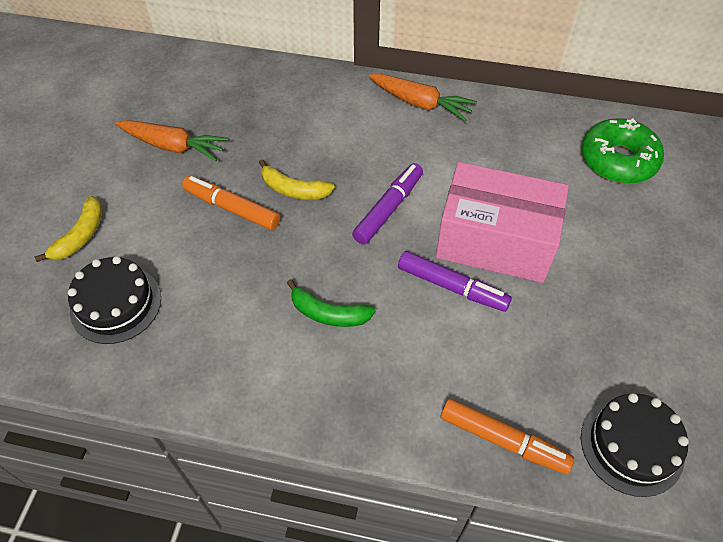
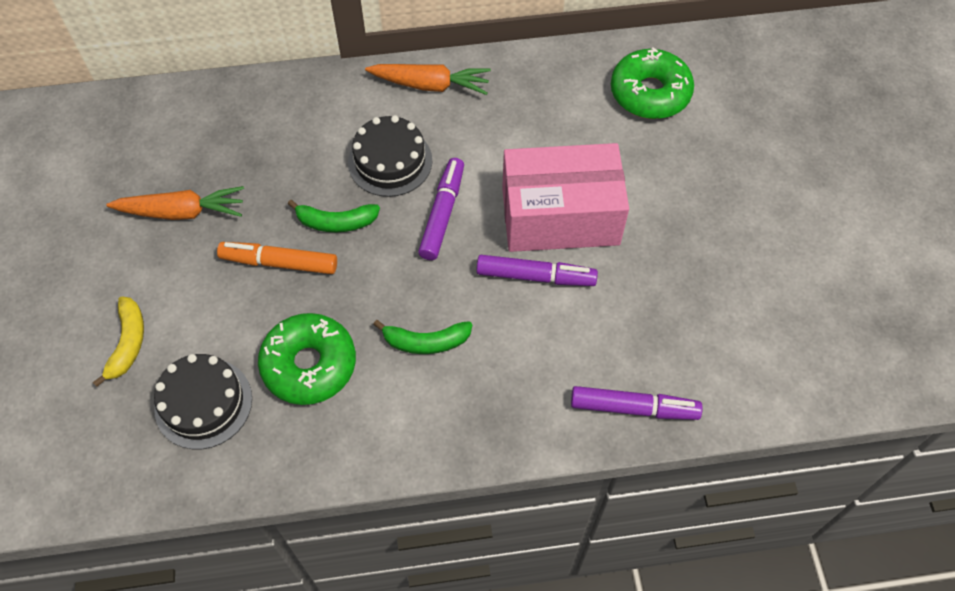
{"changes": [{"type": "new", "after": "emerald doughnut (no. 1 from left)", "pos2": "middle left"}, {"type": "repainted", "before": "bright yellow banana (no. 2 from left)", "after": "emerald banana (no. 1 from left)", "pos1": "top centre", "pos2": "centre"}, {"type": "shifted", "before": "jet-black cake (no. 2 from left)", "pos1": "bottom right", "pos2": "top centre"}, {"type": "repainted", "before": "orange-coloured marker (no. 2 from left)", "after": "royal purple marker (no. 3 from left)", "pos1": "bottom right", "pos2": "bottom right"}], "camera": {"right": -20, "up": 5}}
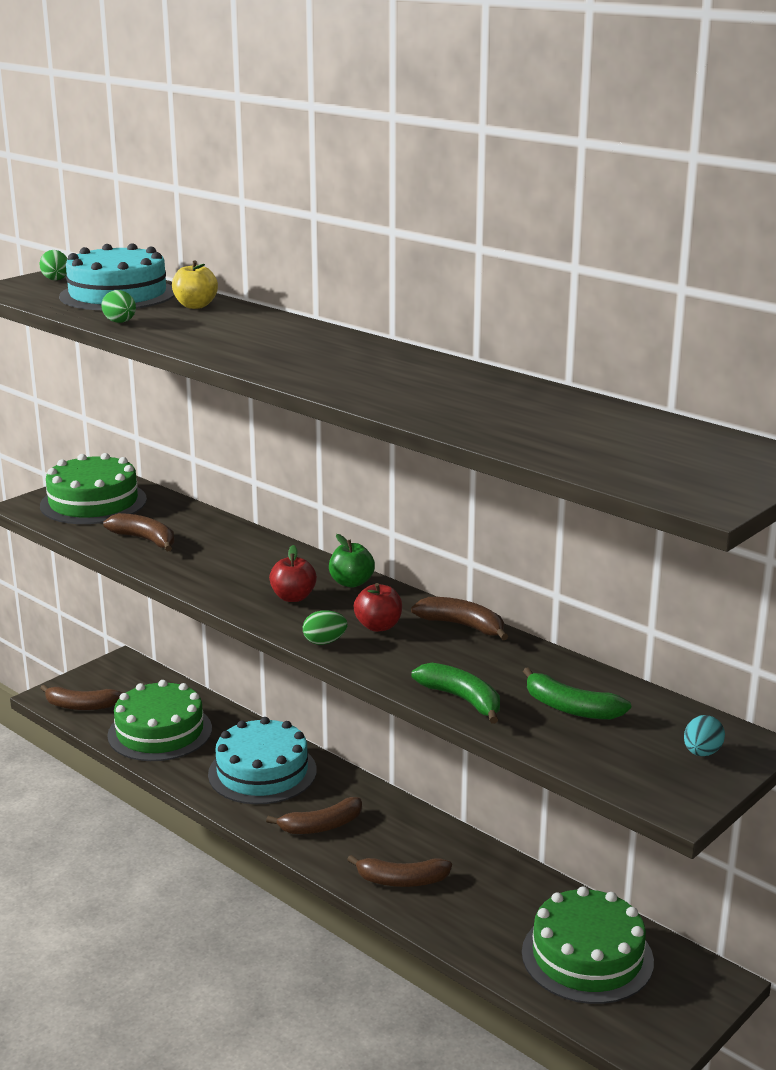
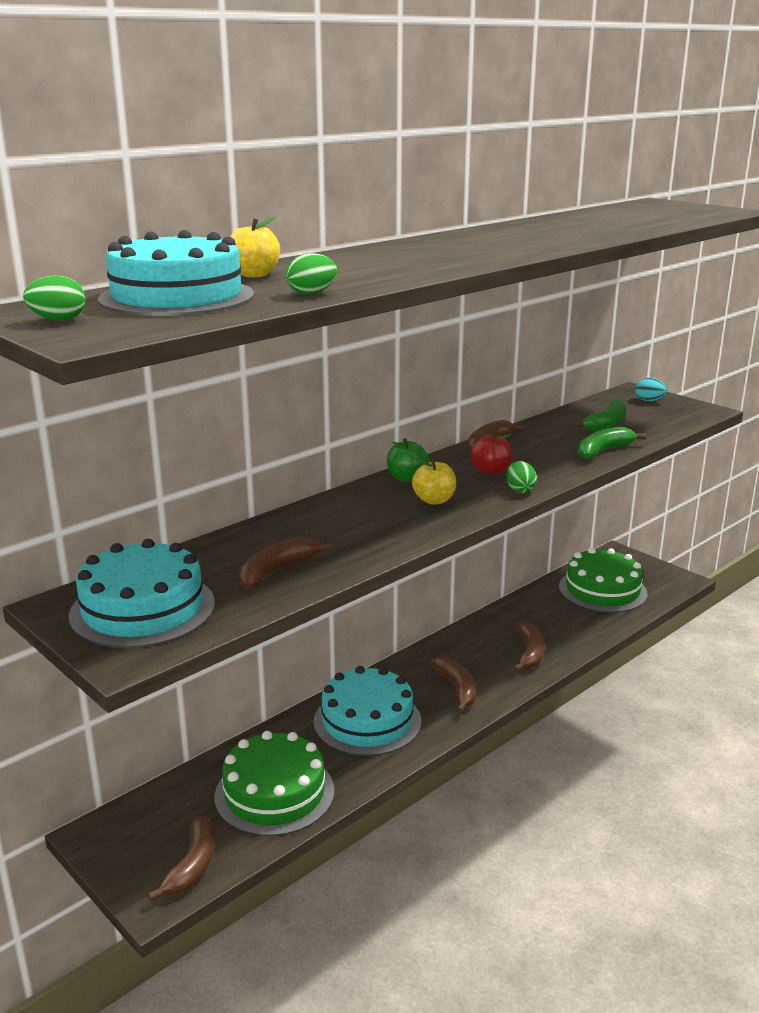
{"changes": [{"type": "repainted", "before": "emerald cake (no. 1 from left)", "after": "teal cake (no. 1 from left)", "pos1": "middle left", "pos2": "middle left"}, {"type": "repainted", "before": "crimson apple fruit (no. 1 from left)", "after": "bright yellow apple fruit (no. 2 from left)", "pos1": "centre", "pos2": "centre"}], "camera": {"right": -85, "up": 0}}
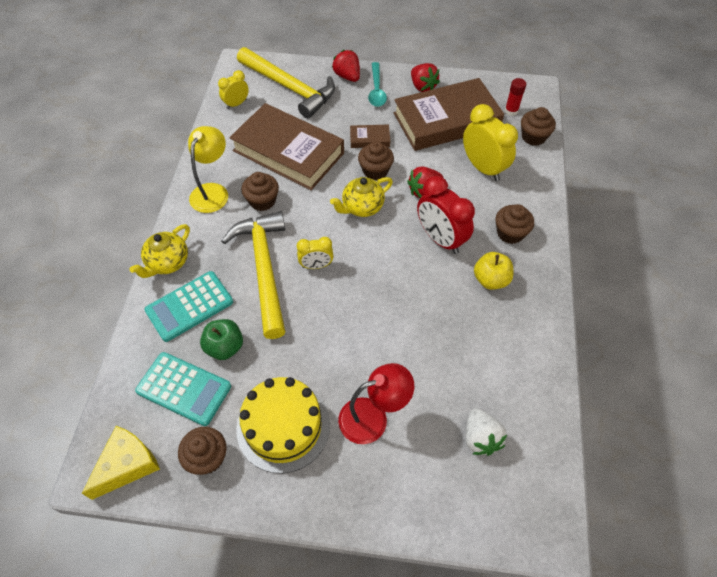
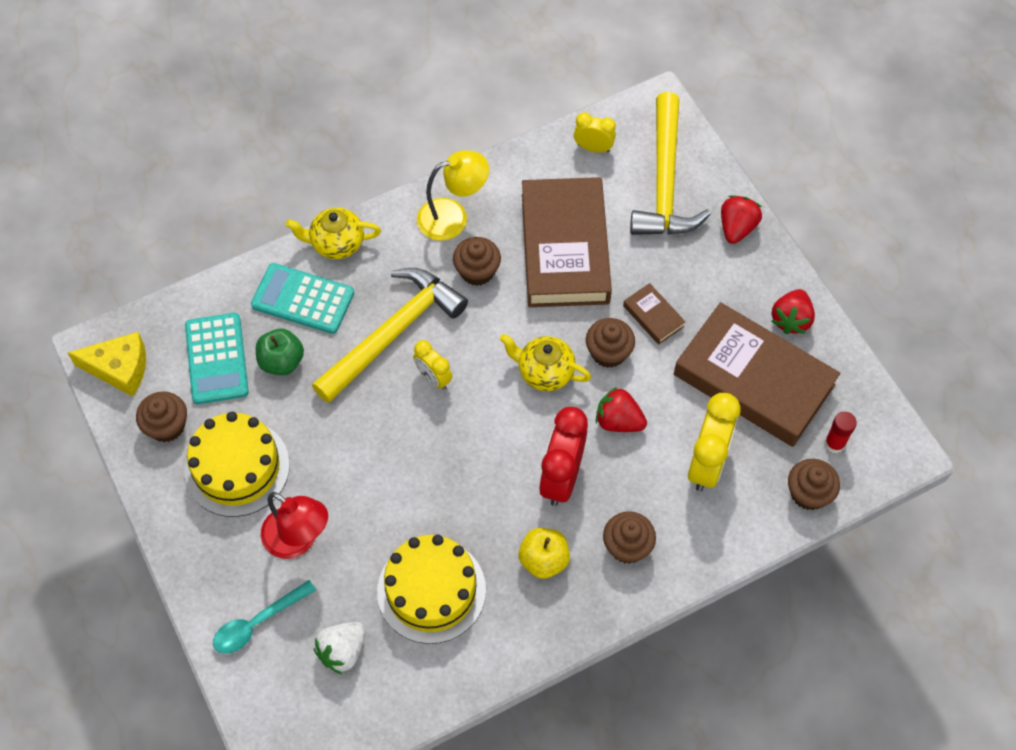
{"changes": [{"type": "shifted", "before": "teal spoon", "pos1": "top centre", "pos2": "bottom left"}, {"type": "new", "after": "bright yellow cake (no. 2 from left)", "pos2": "bottom centre"}], "camera": {"right": 55, "up": 5}}
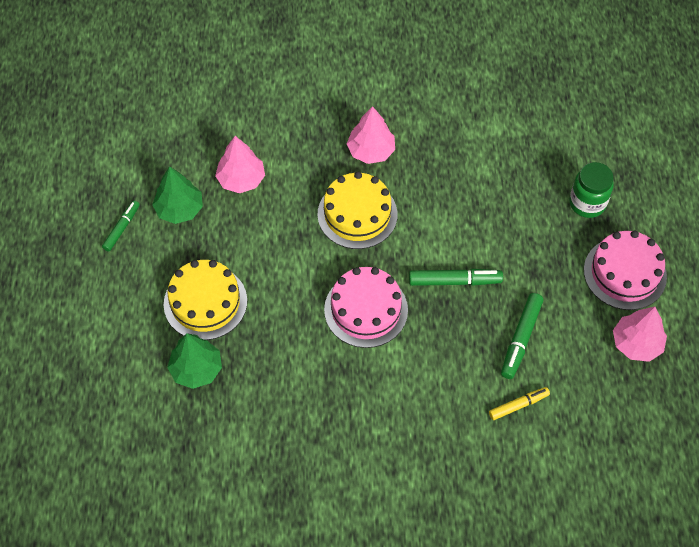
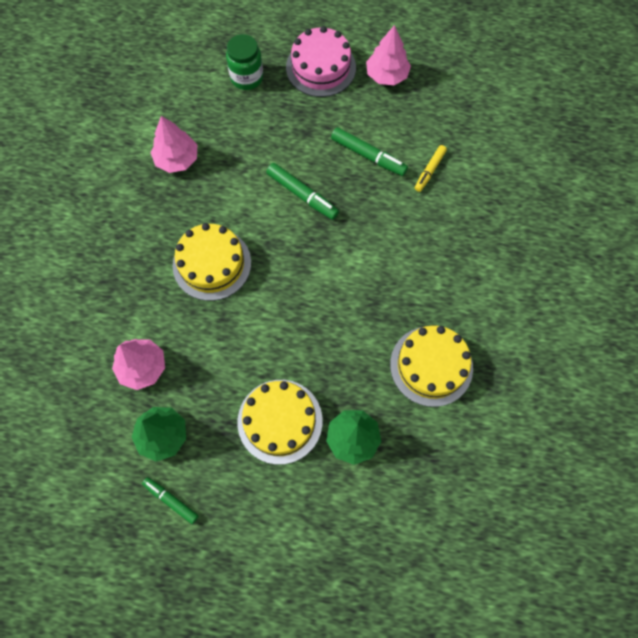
{"changes": [{"type": "shifted", "before": "pink fir tree (no. 2 from left)", "pos1": "top centre", "pos2": "top left"}, {"type": "rotated", "before": "emerald marker (no. 2 from left)", "pos1": "centre", "pos2": "top centre", "turn": 120}, {"type": "new", "after": "bright yellow cake (no. 3 from left)", "pos2": "middle right"}, {"type": "rotated", "before": "bright yellow marker", "pos1": "bottom right", "pos2": "top right", "turn": -135}, {"type": "gone", "before": "pink cake (no. 1 from left)", "pos1": "centre"}], "camera": {"right": -80, "up": 10}}
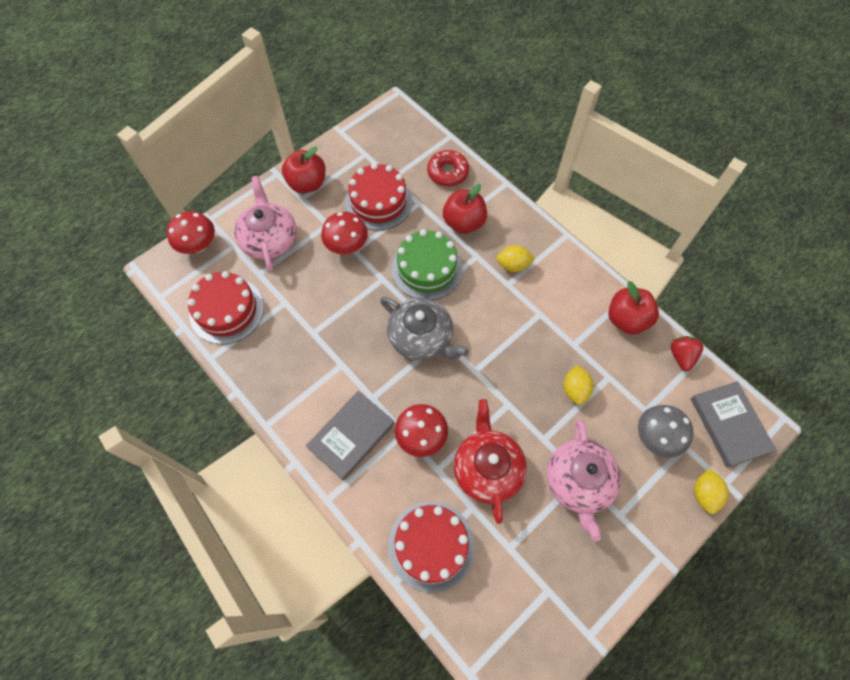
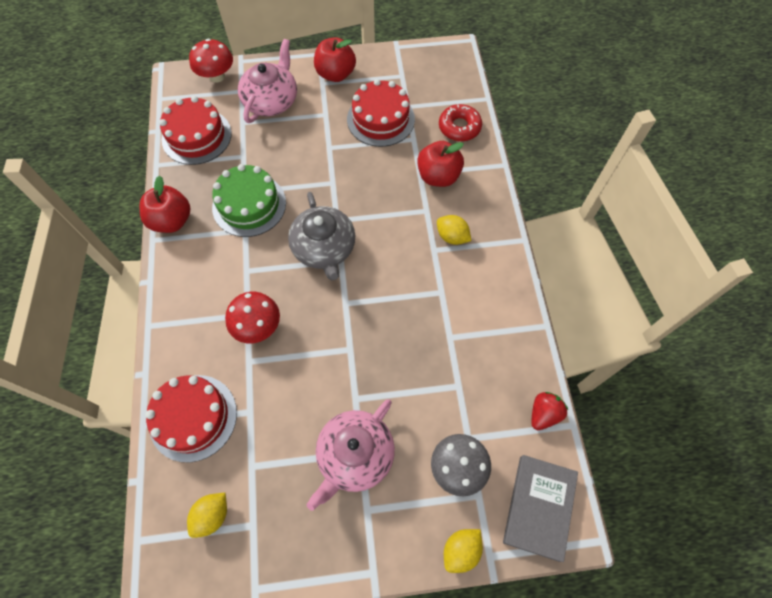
{"changes": [{"type": "shifted", "before": "crimson apple fruit (no. 3 from left in the first image)", "after": "crimson apple fruit (no. 1 from left)", "pos1": "middle right", "pos2": "middle left"}, {"type": "shifted", "before": "bright yellow citrus fruit (no. 2 from left in the first image)", "after": "bright yellow citrus fruit (no. 1 from left)", "pos1": "middle right", "pos2": "bottom left"}, {"type": "shifted", "before": "emerald cake", "pos1": "centre", "pos2": "middle left"}, {"type": "gone", "before": "gray book (no. 1 from left)", "pos1": "centre"}, {"type": "gone", "before": "crimson fungus (no. 2 from left)", "pos1": "centre"}, {"type": "gone", "before": "crimson tea pot", "pos1": "bottom centre"}], "camera": {"right": 35, "up": 0}}
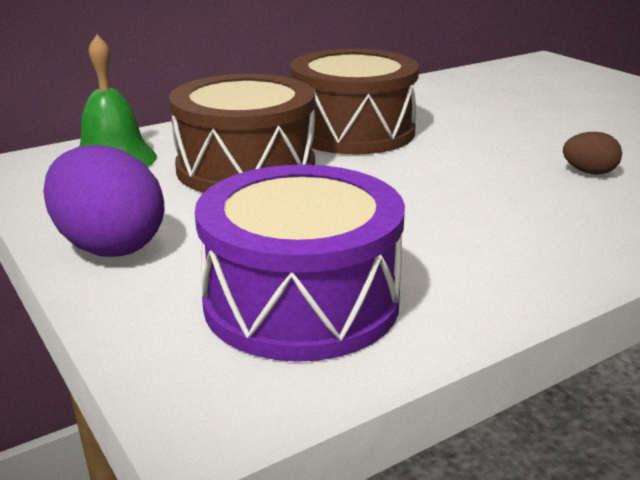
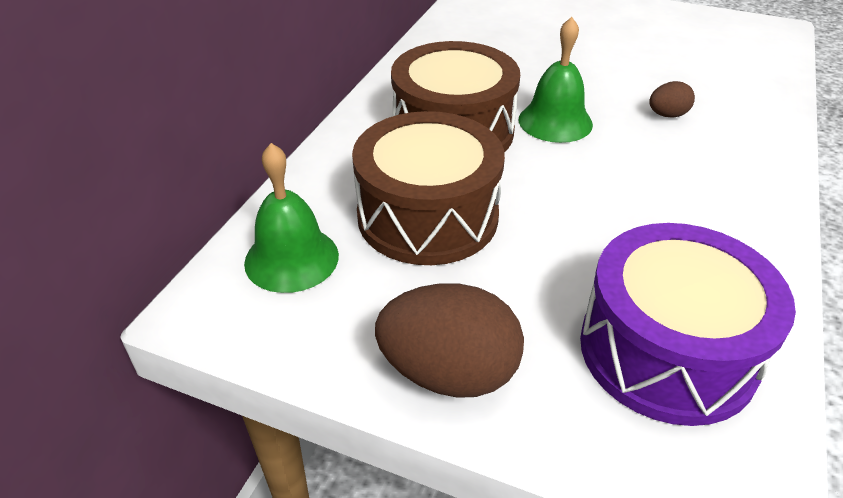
{"changes": [{"type": "repainted", "before": "royal purple toy egg", "after": "russet toy egg (no. 1 from left)", "pos1": "middle left", "pos2": "bottom centre"}, {"type": "new", "after": "emerald bell (no. 2 from left)", "pos2": "top centre"}], "camera": {"right": -35, "up": 15}}
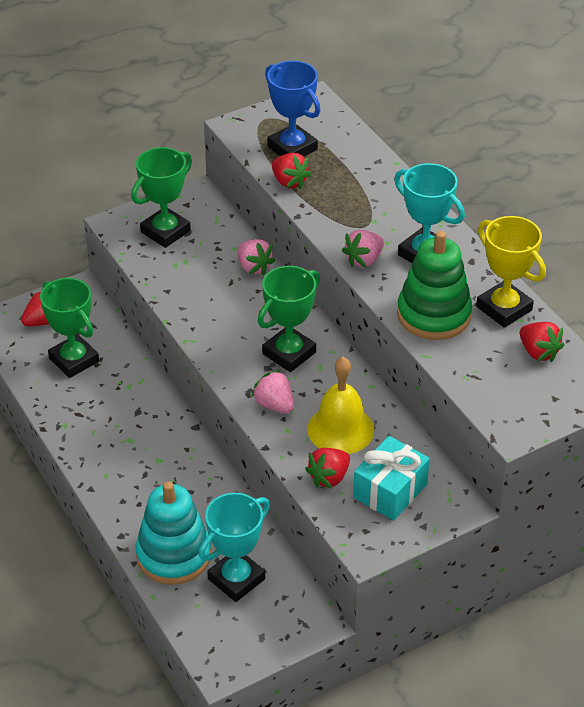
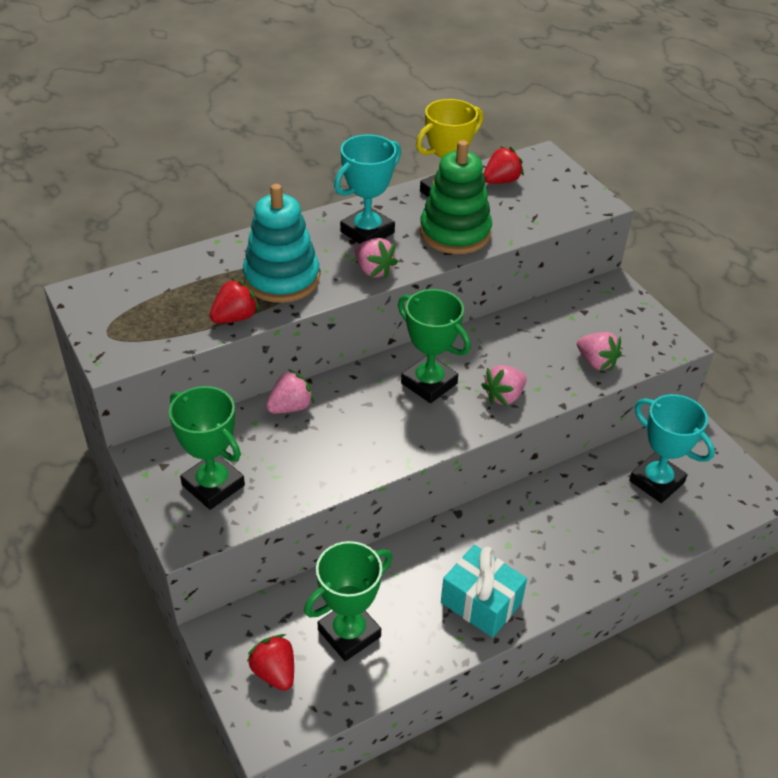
{"changes": [{"type": "shifted", "before": "teal ring stacker", "pos1": "bottom left", "pos2": "top centre"}, {"type": "shifted", "before": "teal gift", "pos1": "bottom right", "pos2": "bottom centre"}, {"type": "repainted", "before": "crimson toy strawberry (no. 3 from left)", "after": "pink toy strawberry (no. 4 from left)", "pos1": "centre", "pos2": "middle right"}, {"type": "gone", "before": "blue trophy", "pos1": "top centre"}, {"type": "gone", "before": "bright yellow bell", "pos1": "centre"}], "camera": {"right": -90, "up": 0}}
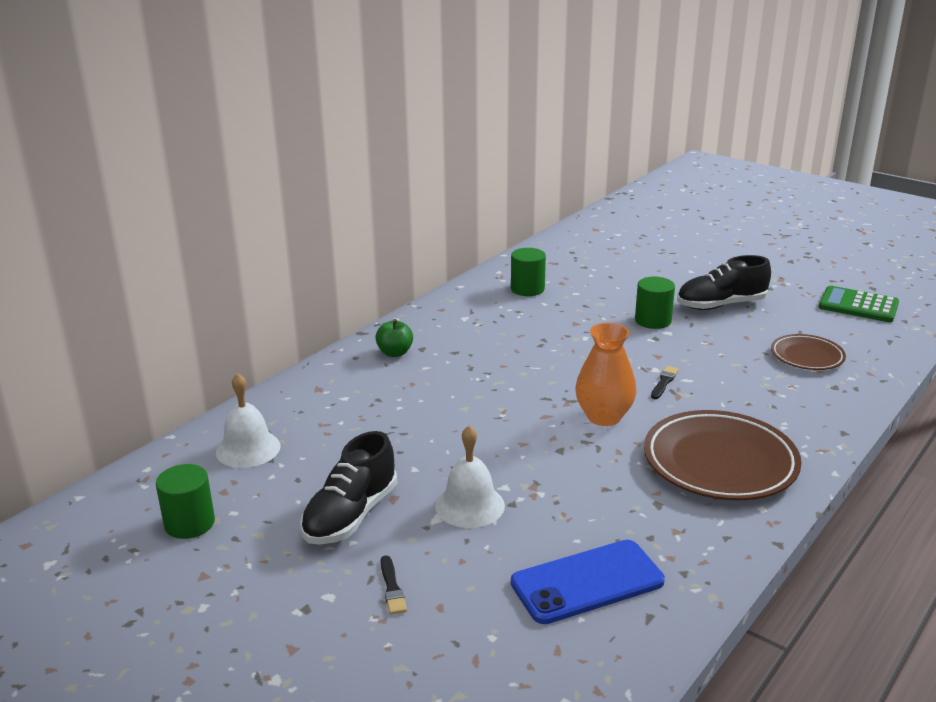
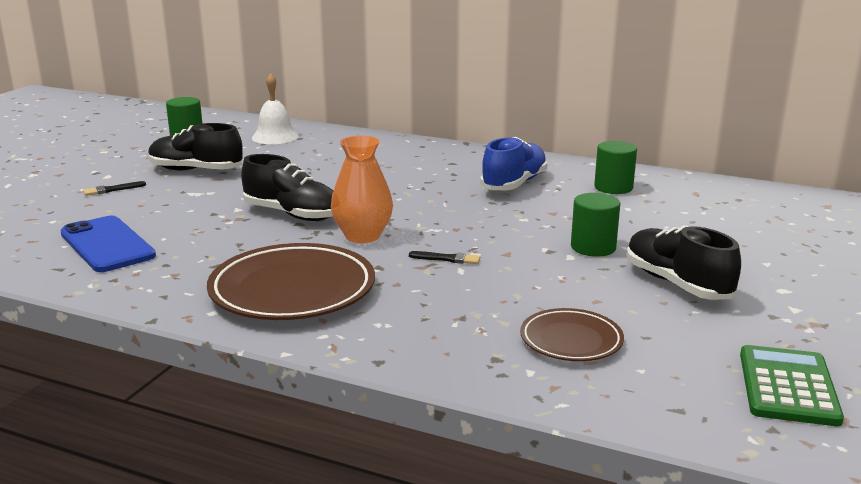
{"changes": [{"type": "new", "after": "jet-black sneaker (no. 2 from left)", "pos2": "centre"}, {"type": "new", "after": "blue sneaker", "pos2": "centre"}, {"type": "gone", "before": "emerald apple fruit", "pos1": "centre"}, {"type": "gone", "before": "pure white bell (no. 2 from left)", "pos1": "bottom centre"}], "camera": {"right": 75, "up": -5}}
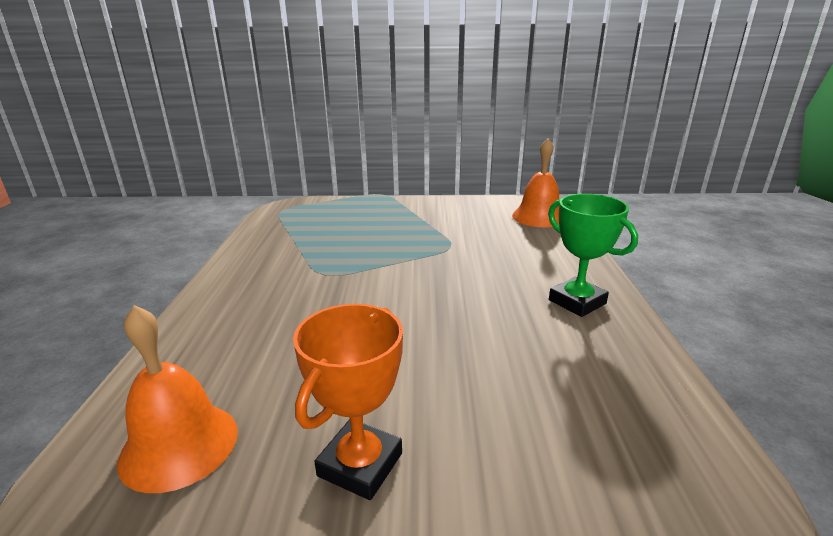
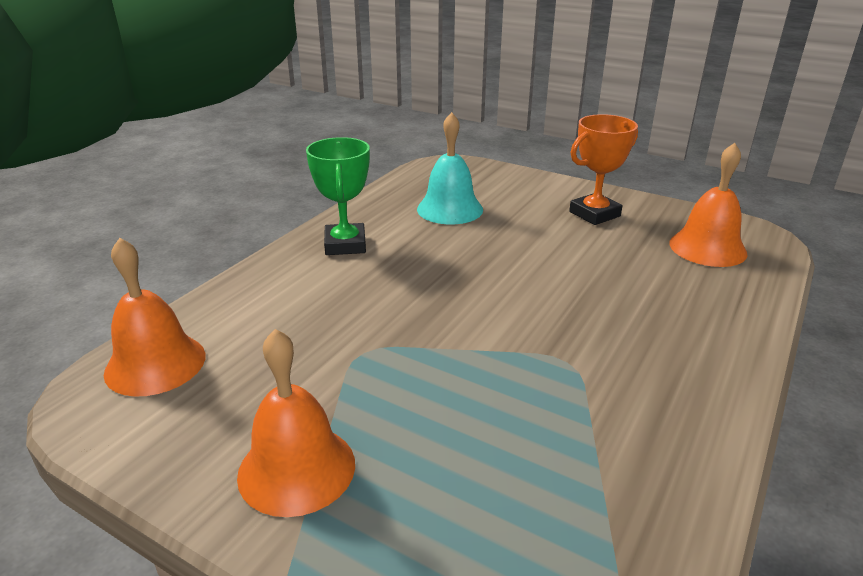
{"changes": [{"type": "new", "after": "orange-coloured bell (no. 2 from left)", "pos2": "bottom centre"}, {"type": "new", "after": "teal bell", "pos2": "top centre"}], "camera": {"right": -150, "up": 5}}
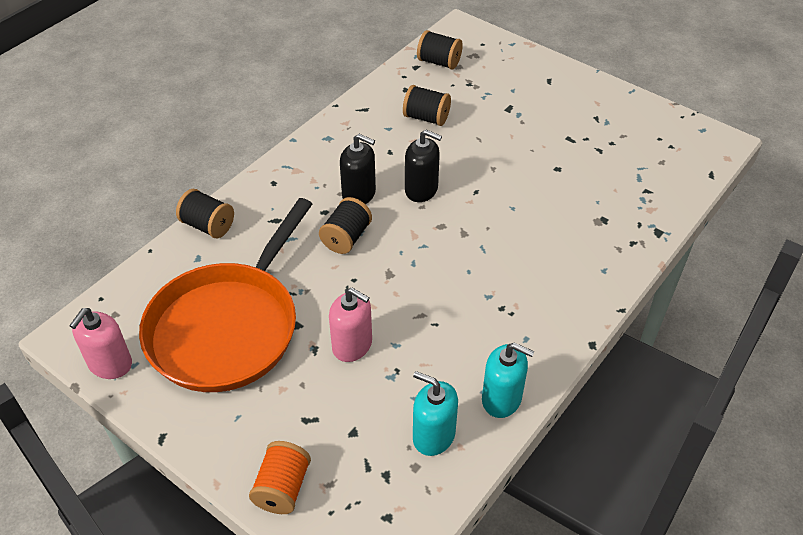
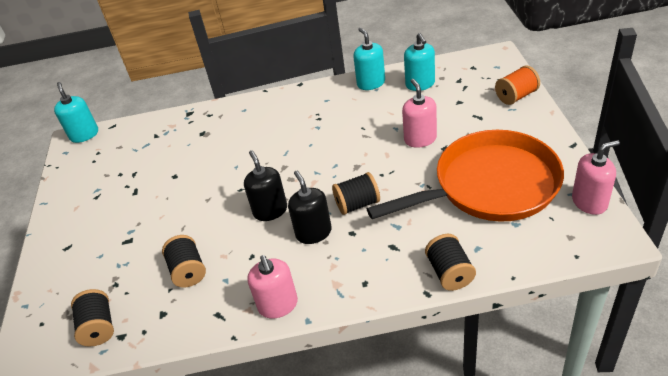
{"changes": [{"type": "new", "after": "teal soap dispenser (no. 1 from left)", "pos2": "top left"}, {"type": "new", "after": "pink soap dispenser (no. 1 from left)", "pos2": "bottom centre"}], "camera": {"right": -130, "up": -5}}
